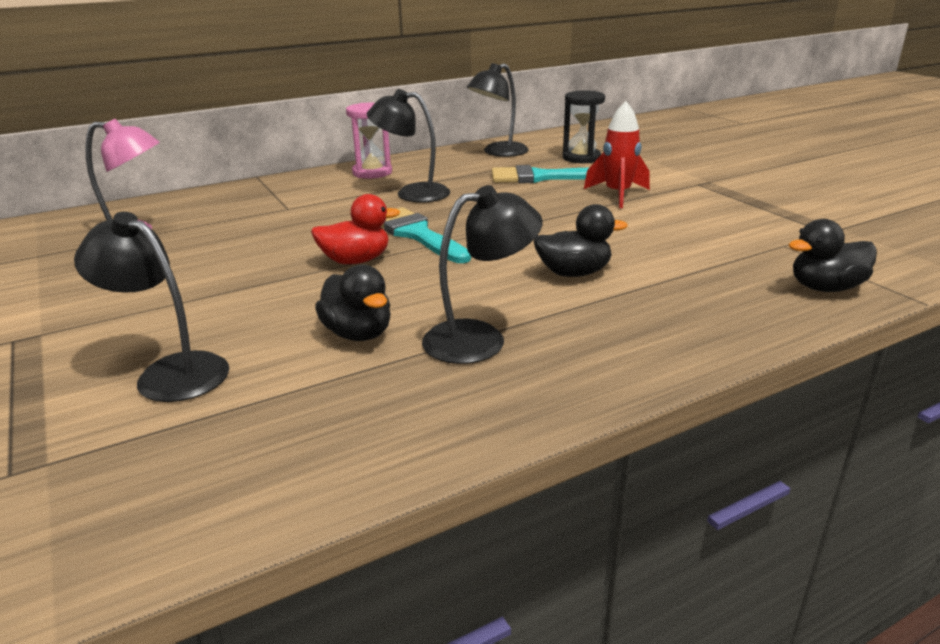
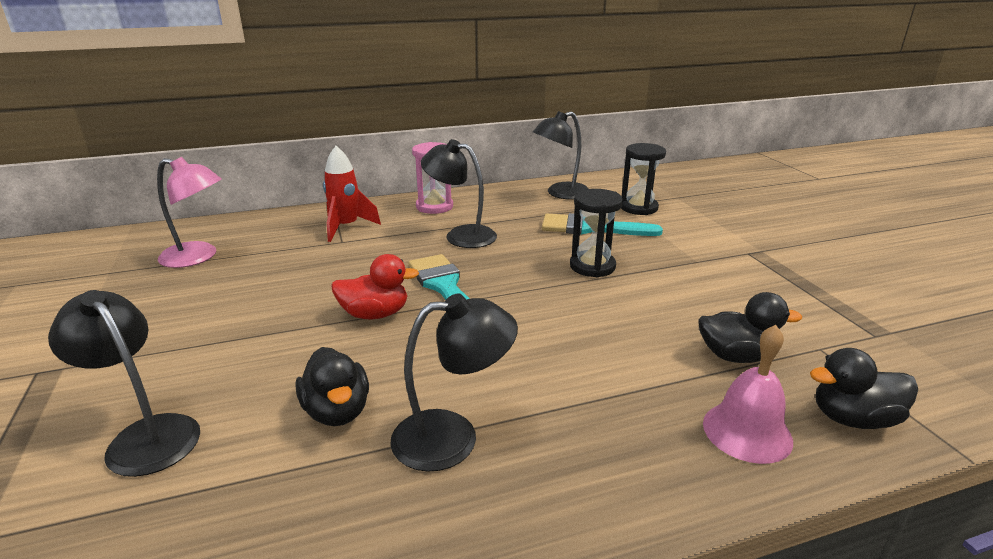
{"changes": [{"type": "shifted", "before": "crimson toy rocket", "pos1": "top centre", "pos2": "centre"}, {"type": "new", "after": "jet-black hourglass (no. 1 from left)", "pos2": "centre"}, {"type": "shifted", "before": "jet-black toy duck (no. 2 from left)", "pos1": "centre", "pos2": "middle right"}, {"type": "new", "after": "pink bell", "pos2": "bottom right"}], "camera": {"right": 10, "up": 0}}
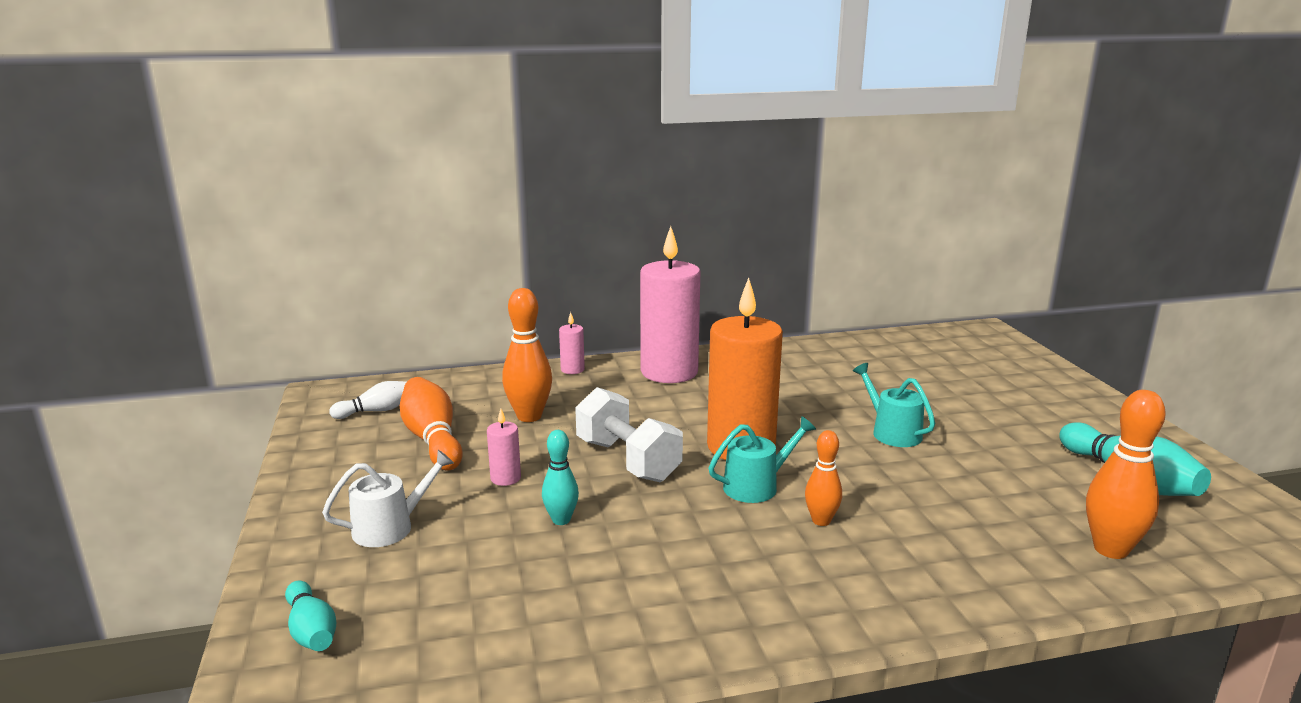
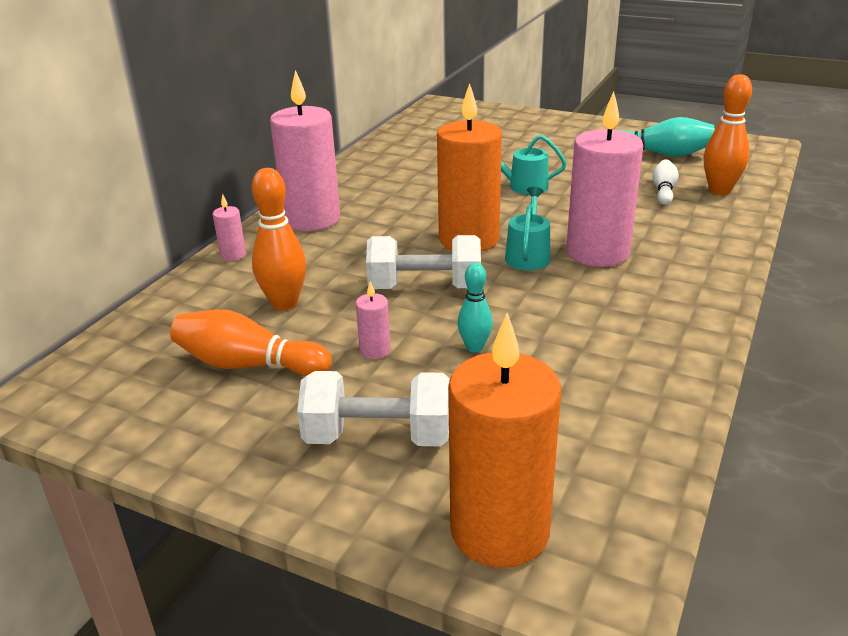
{"changes": [{"type": "swapped", "before": "pure white watering can", "after": "pure white free weight (no. 1 from left)", "pos1": "bottom left", "pos2": "centre"}, {"type": "swapped", "before": "teal bowling pin (no. 1 from left)", "after": "orange-coloured candle (no. 2 from left)", "pos1": "bottom left", "pos2": "bottom centre"}, {"type": "swapped", "before": "orange-coloured bowling pin (no. 3 from left)", "after": "pink candle (no. 4 from left)", "pos1": "bottom centre", "pos2": "top right"}, {"type": "shifted", "before": "pure white bowling pin", "pos1": "middle left", "pos2": "top right"}], "camera": {"right": -50, "up": 10}}
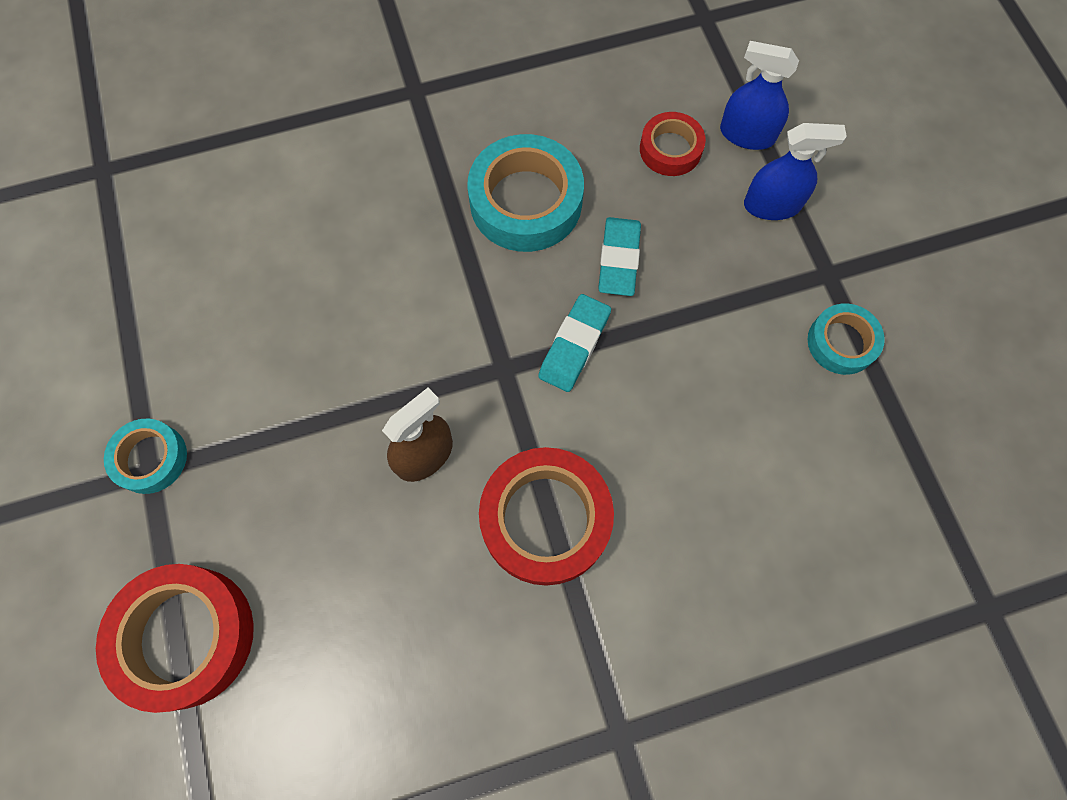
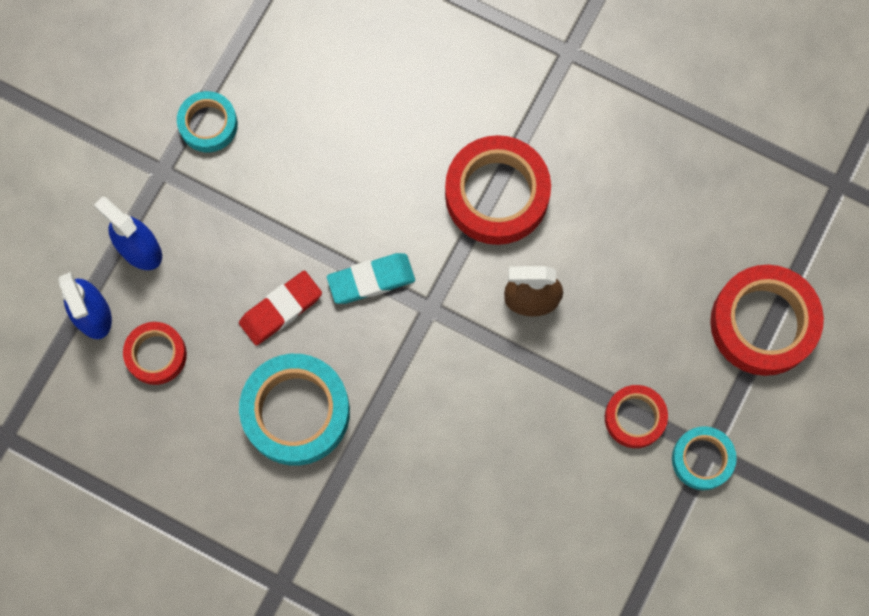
{"changes": [{"type": "repainted", "before": "teal eraser (no. 2 from left)", "after": "crimson eraser", "pos1": "top centre", "pos2": "middle left"}, {"type": "new", "after": "crimson sticky tape (no. 3 from left)", "pos2": "bottom right"}], "camera": {"right": -135, "up": 5}}
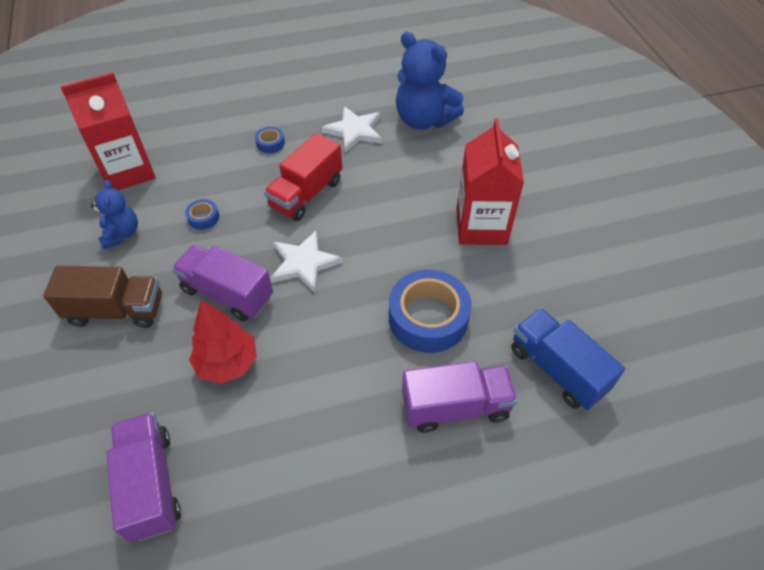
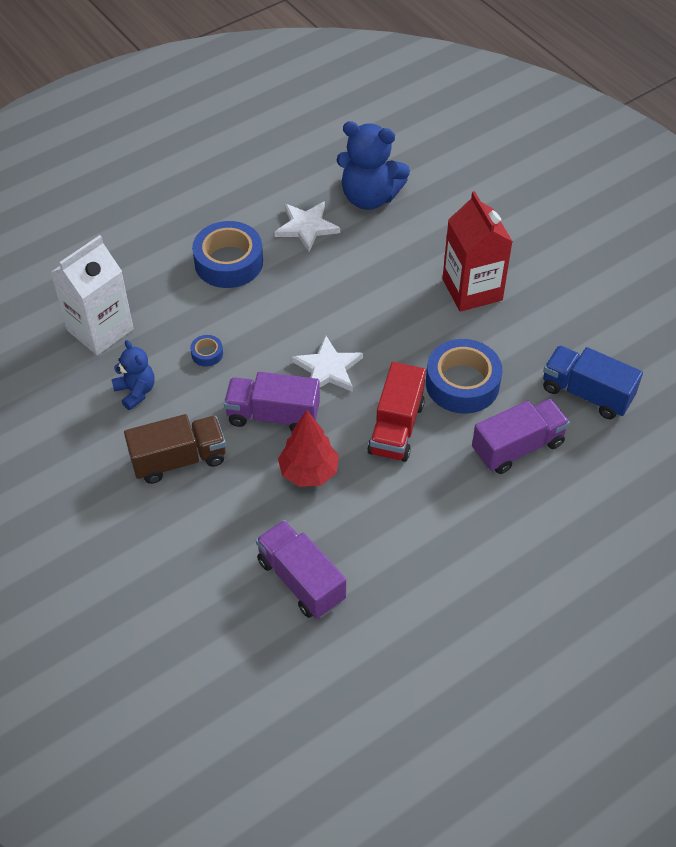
{"changes": [{"type": "repainted", "before": "crimson milk carton (no. 1 from left)", "after": "pure white milk carton", "pos1": "top left", "pos2": "middle left"}, {"type": "scaled", "before": "blue sticky tape (no. 2 from left)", "pos1": "top centre", "pos2": "top centre", "scale": 2.29}, {"type": "shifted", "before": "crimson lorry", "pos1": "top centre", "pos2": "centre"}], "camera": {"right": -20, "up": 0}}
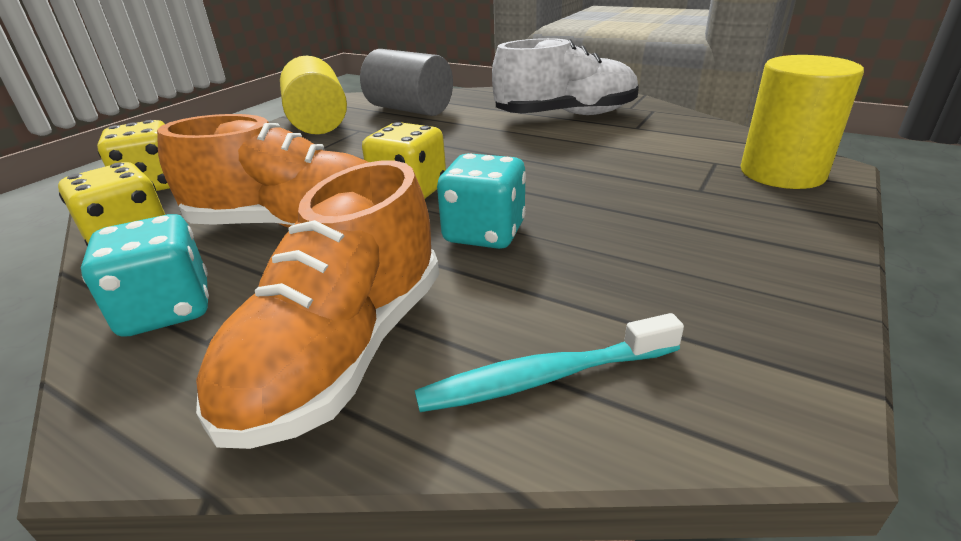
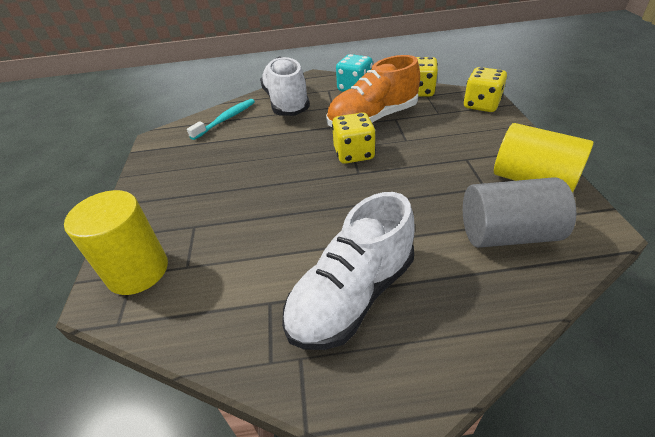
{"changes": [{"type": "repainted", "before": "orange-coloured sneaker (no. 2 from left)", "after": "pure white sneaker (no. 1 from left)", "pos1": "middle left", "pos2": "top centre"}, {"type": "gone", "before": "teal die (no. 2 from left)", "pos1": "centre"}], "camera": {"right": 145, "up": 10}}
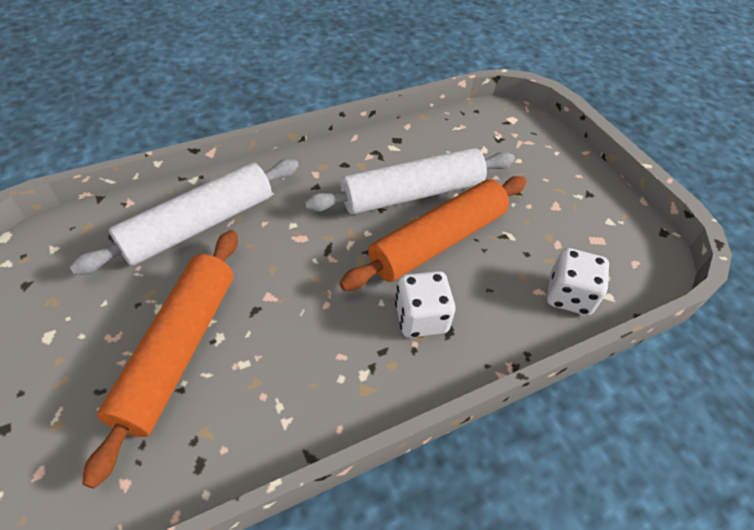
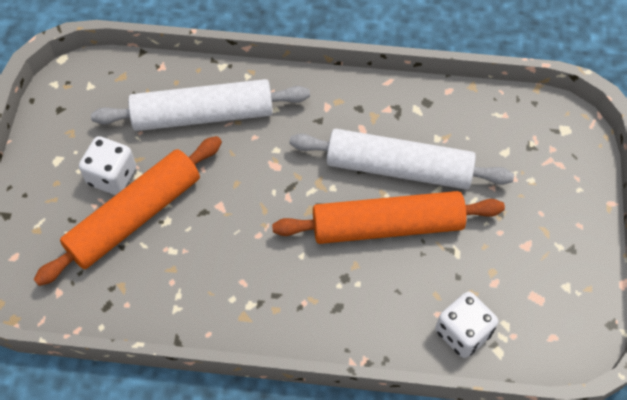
{"changes": [{"type": "shifted", "before": "pure white die (no. 1 from left)", "pos1": "centre", "pos2": "middle left"}], "camera": {"right": 35, "up": 10}}
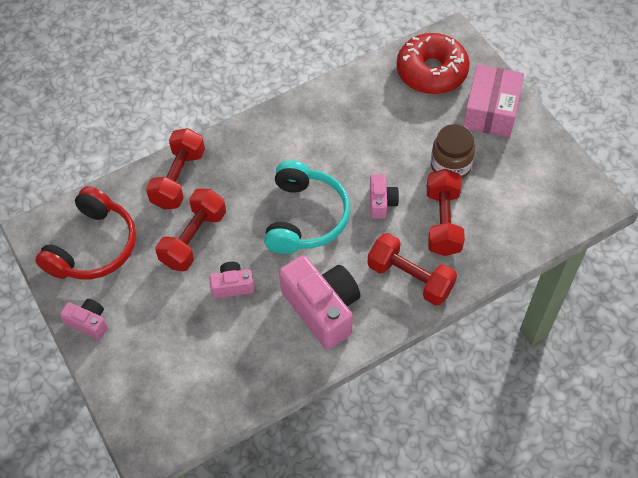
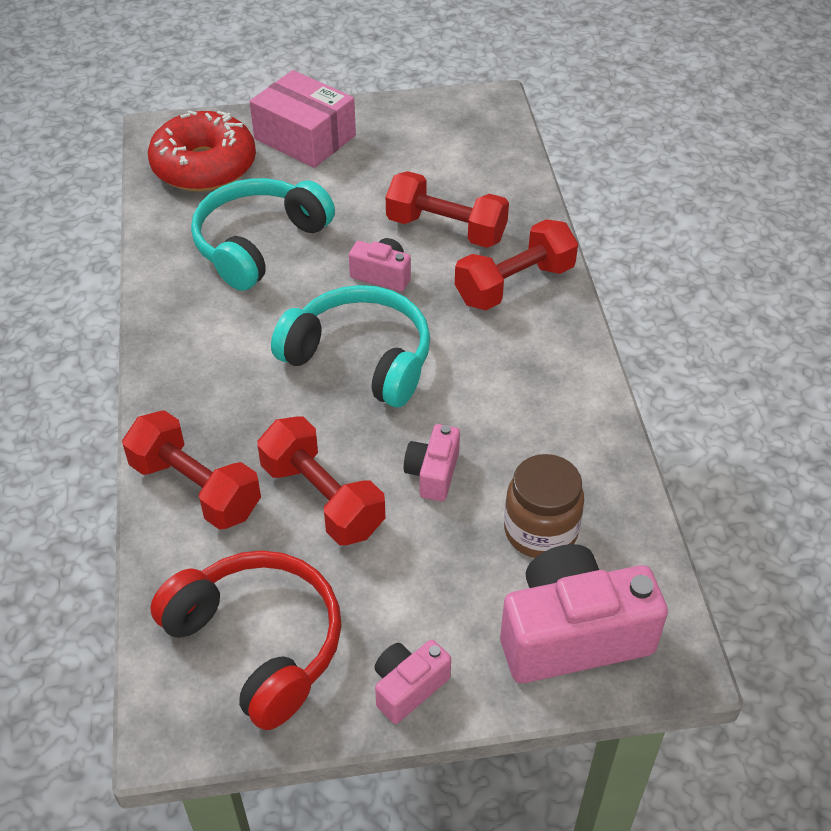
{"changes": [{"type": "new", "after": "teal over-ear headphones (no. 1 from left)", "pos2": "top left"}, {"type": "shifted", "before": "pink compact camera (no. 3 from left in the first image)", "after": "pink compact camera (no. 4 from left)", "pos1": "centre", "pos2": "bottom right"}, {"type": "shifted", "before": "russet jam jar", "pos1": "top right", "pos2": "centre"}], "camera": {"right": -70, "up": -10}}
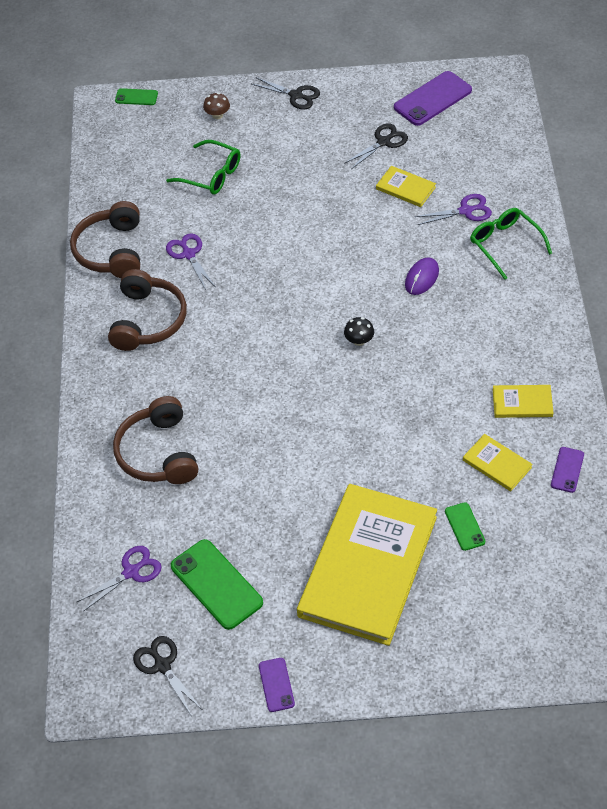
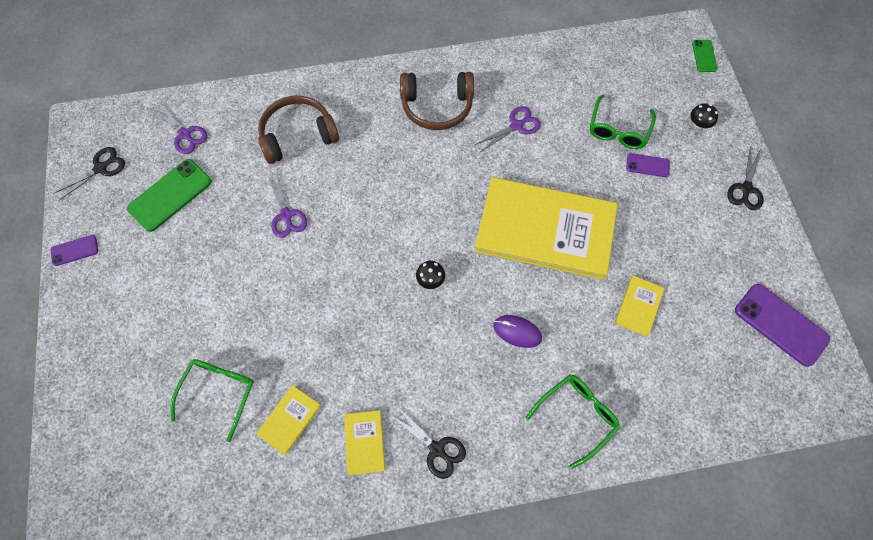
{"changes": [{"type": "swapped", "before": "emerald smartphone (no. 3 from left)", "after": "emerald spectacles (no. 1 from left)", "pos1": "middle right", "pos2": "bottom left"}, {"type": "shifted", "before": "royal purple shears (no. 3 from left in the first image)", "after": "royal purple shears (no. 2 from left)", "pos1": "top right", "pos2": "middle left"}, {"type": "shifted", "before": "jet-black shears (no. 3 from left in the first image)", "after": "jet-black shears (no. 2 from left)", "pos1": "top centre", "pos2": "bottom centre"}, {"type": "shifted", "before": "bright yellow book (no. 1 from left in the first image)", "after": "bright yellow book (no. 3 from left)", "pos1": "bottom centre", "pos2": "centre"}, {"type": "shifted", "before": "royal purple smartphone (no. 3 from left in the first image)", "after": "royal purple smartphone (no. 2 from left)", "pos1": "middle right", "pos2": "top right"}, {"type": "repainted", "before": "russet fungus", "after": "jet-black fungus (no. 2 from left)", "pos1": "top centre", "pos2": "top right"}, {"type": "gone", "before": "russet over-ear headphones (no. 1 from left)", "pos1": "top left"}], "camera": {"right": 80, "up": 15}}
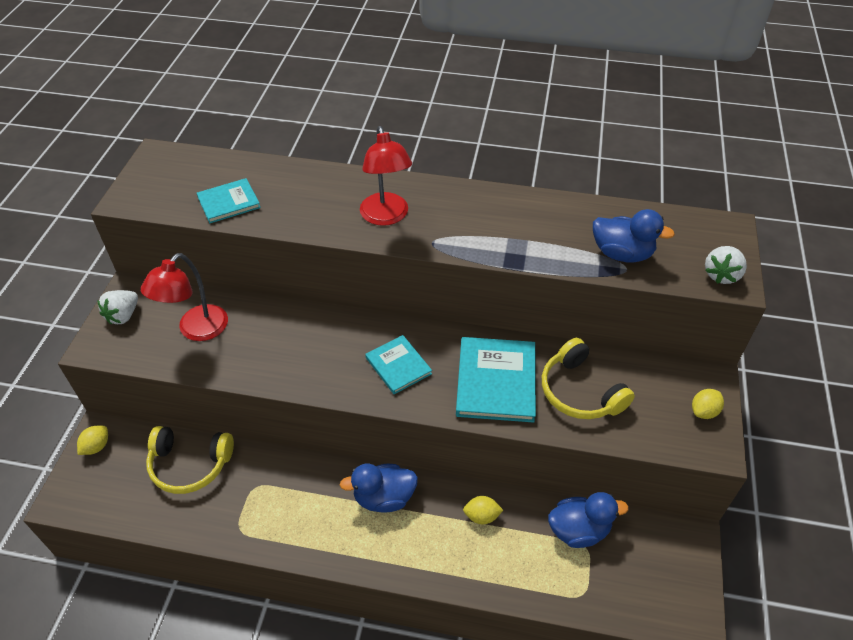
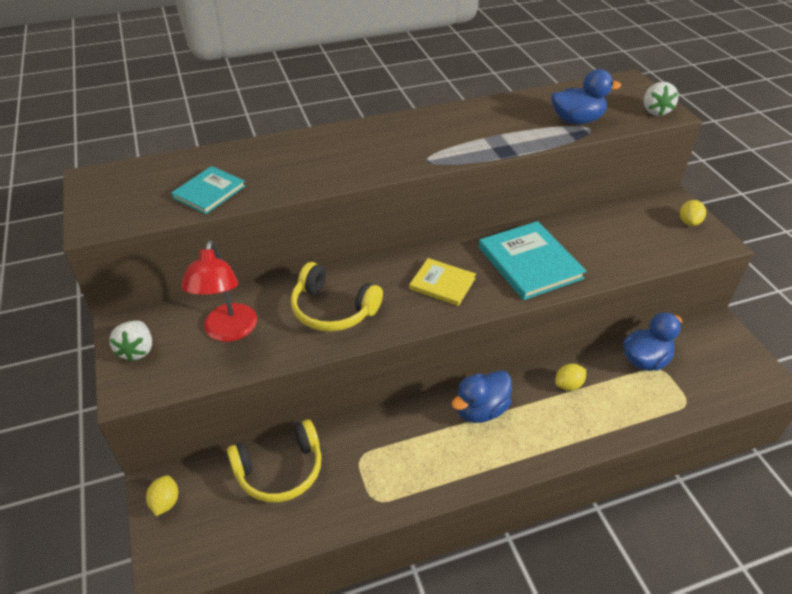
{"changes": [{"type": "shifted", "before": "bright yellow over-ear headphones (no. 2 from left)", "pos1": "middle right", "pos2": "centre"}, {"type": "repainted", "before": "teal book (no. 2 from left)", "after": "bright yellow book", "pos1": "centre", "pos2": "centre"}, {"type": "gone", "before": "crimson reading lamp (no. 2 from left)", "pos1": "top centre"}], "camera": {"right": -30, "up": -5}}
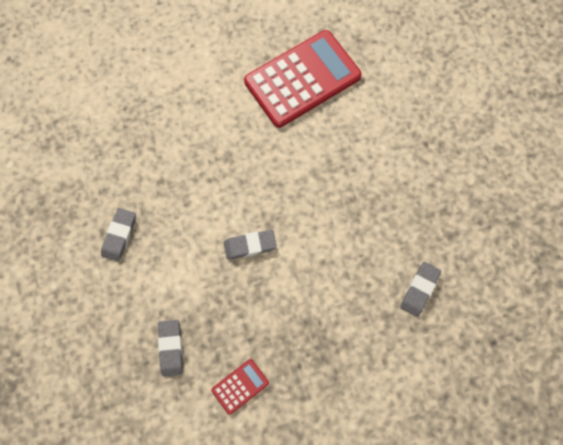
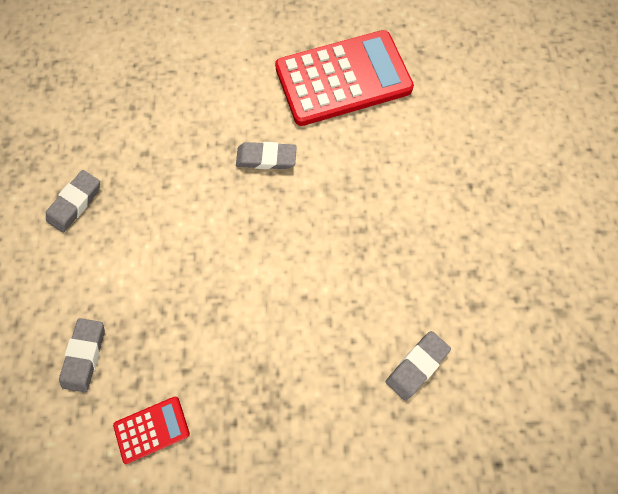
{"changes": [{"type": "shifted", "before": "gray eraser (no. 3 from left)", "pos1": "centre", "pos2": "top centre"}], "camera": {"right": 15, "up": 0}}
